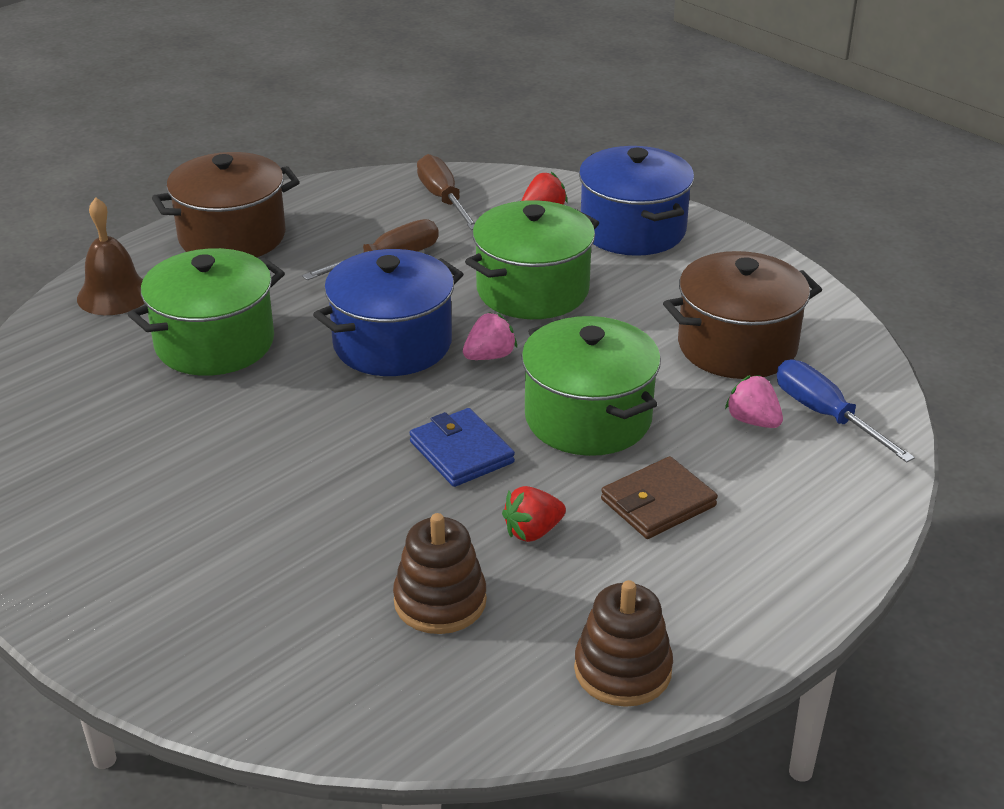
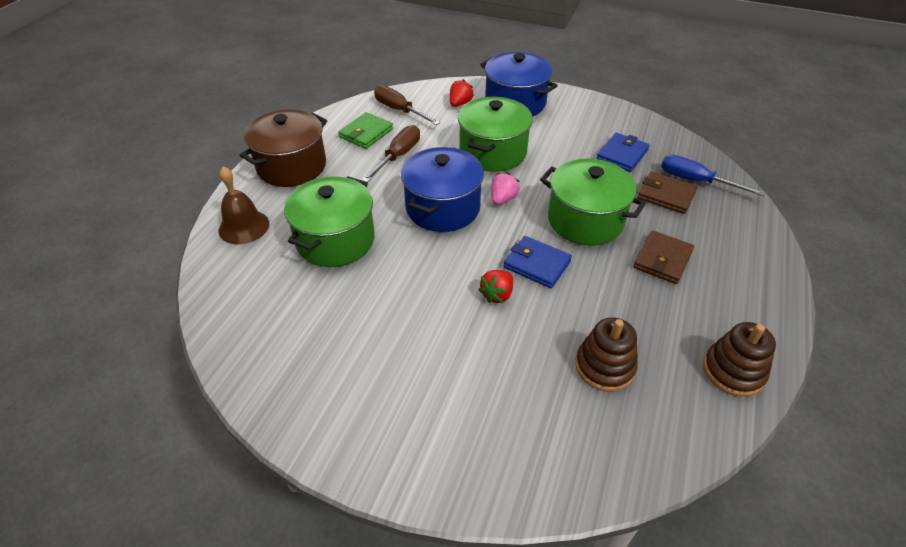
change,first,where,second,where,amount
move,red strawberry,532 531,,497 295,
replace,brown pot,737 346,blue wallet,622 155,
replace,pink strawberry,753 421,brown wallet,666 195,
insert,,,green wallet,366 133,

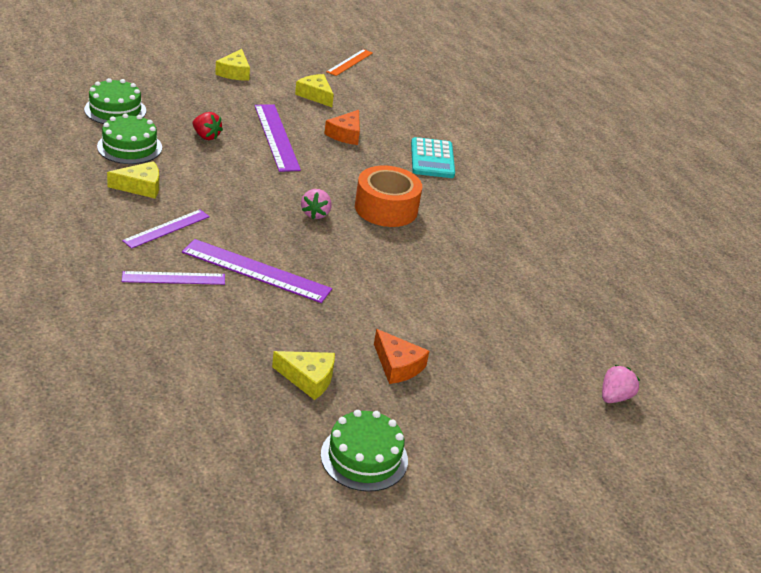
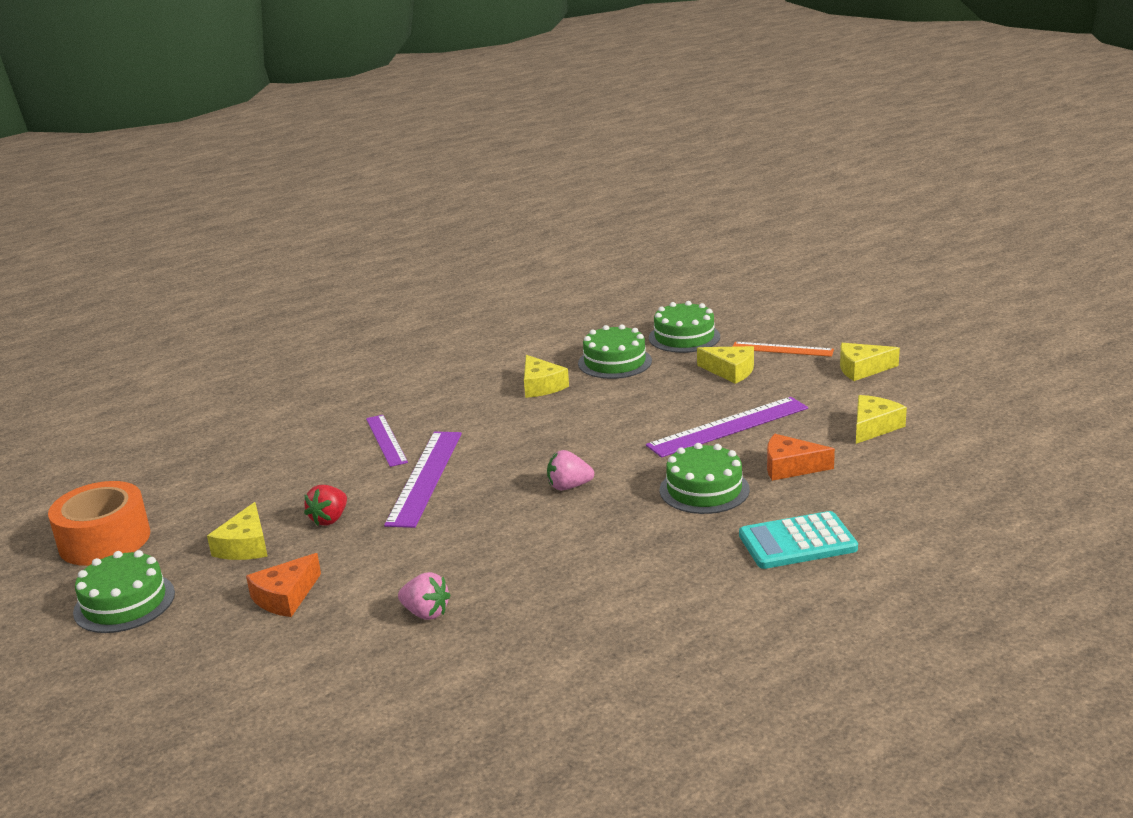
change,first,where,second,where,amount
delete,purple ruler,166 228,,,
move,red strawberry,206 136,,329 519,
move,orange ruler,350 62,,782 349,
move,orange tape,386 208,,104 540,
move,pink strawberry,614 397,,426 613,
insert,,,green cake,704 490,
insert,,,yellow cheese,730 371,

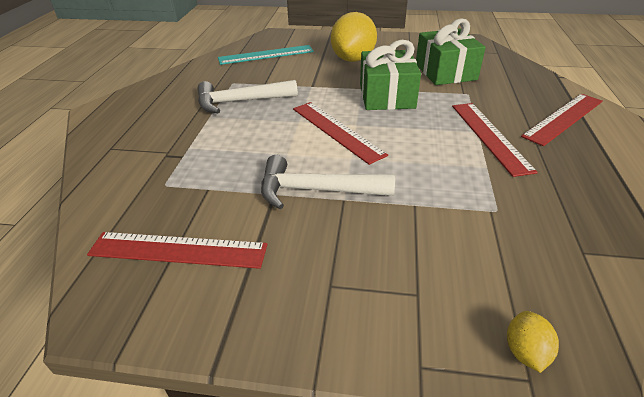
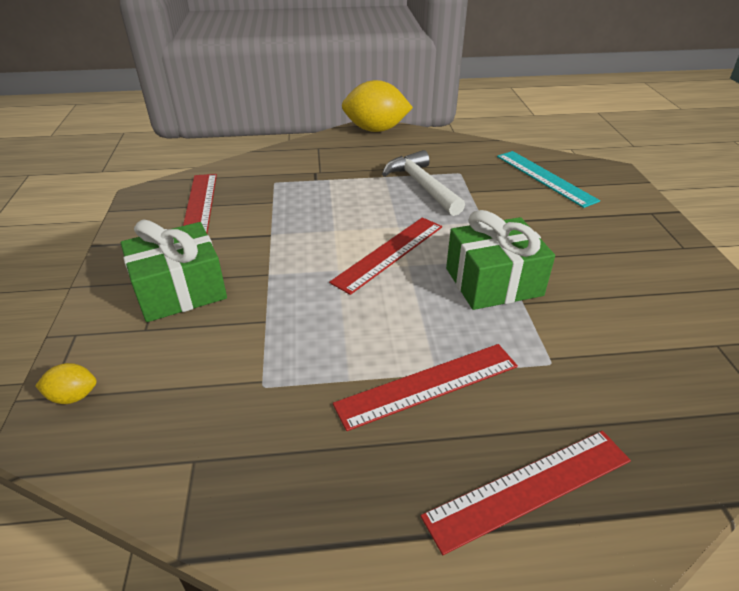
change,first,where,second,where,amount
delete,white hammer,316 190,,,
move,yellow lemon,353 59,,376 130,
move,green gift,445 72,,180 290,
rotate,red ruler,563 118,,529 488,60 degrees counterclockwise

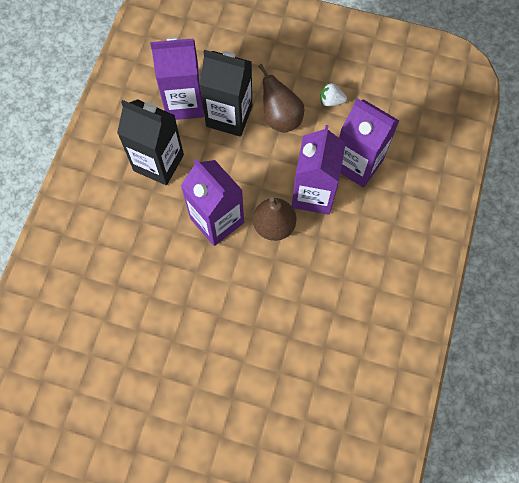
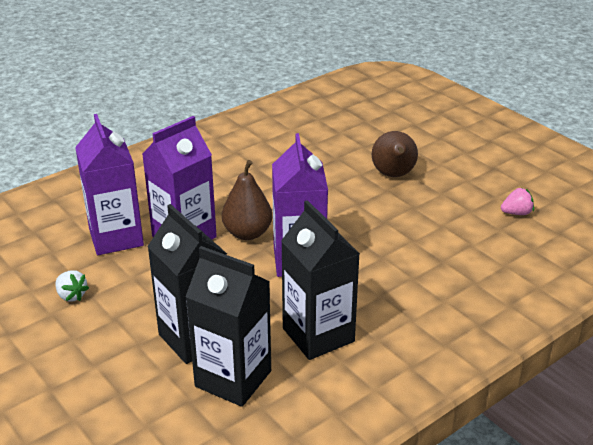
change,first,where,second,where,amount
recolor,purple carton,184 103,black carton,233 379,
move,brown pear,280 118,,393 175,
insert,,,pink strawberry,516 213,

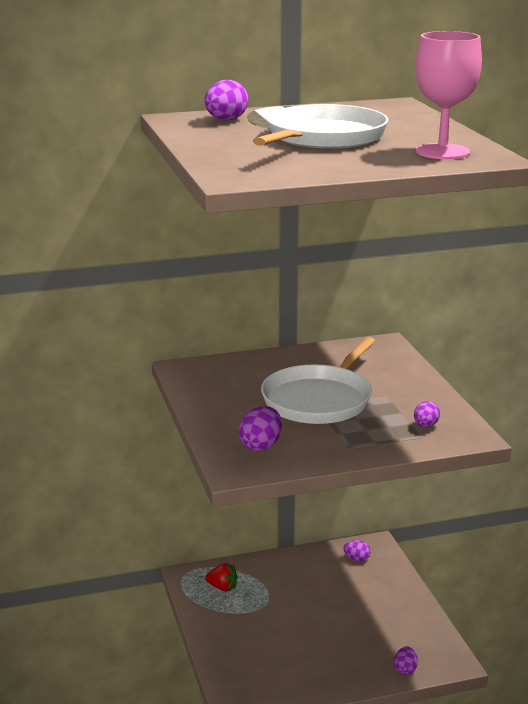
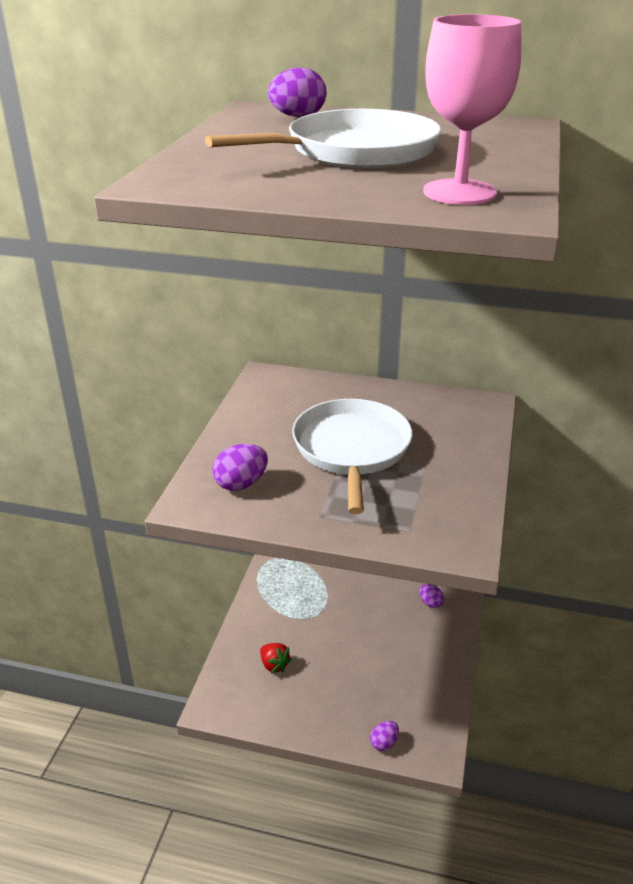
change,first,where,second,where,amount
move,red strawberry,222 587,,274 665,
rotate,white pan,319 400,,351 449,120 degrees clockwise
delete,purple egg,425 426,,,

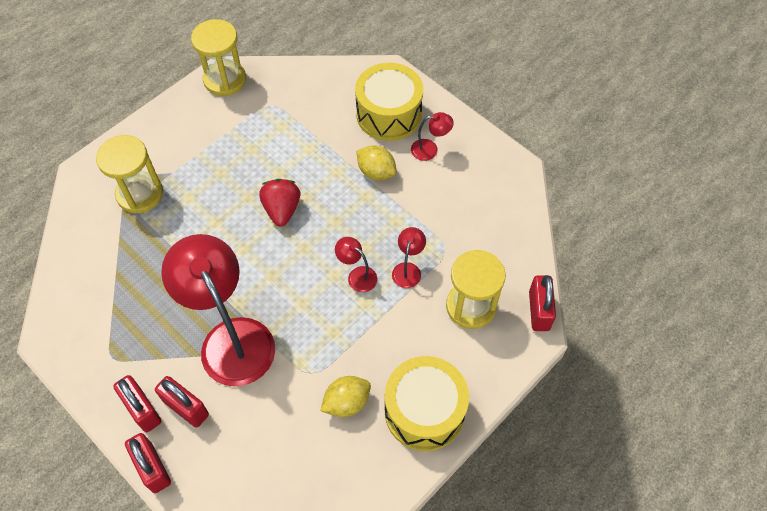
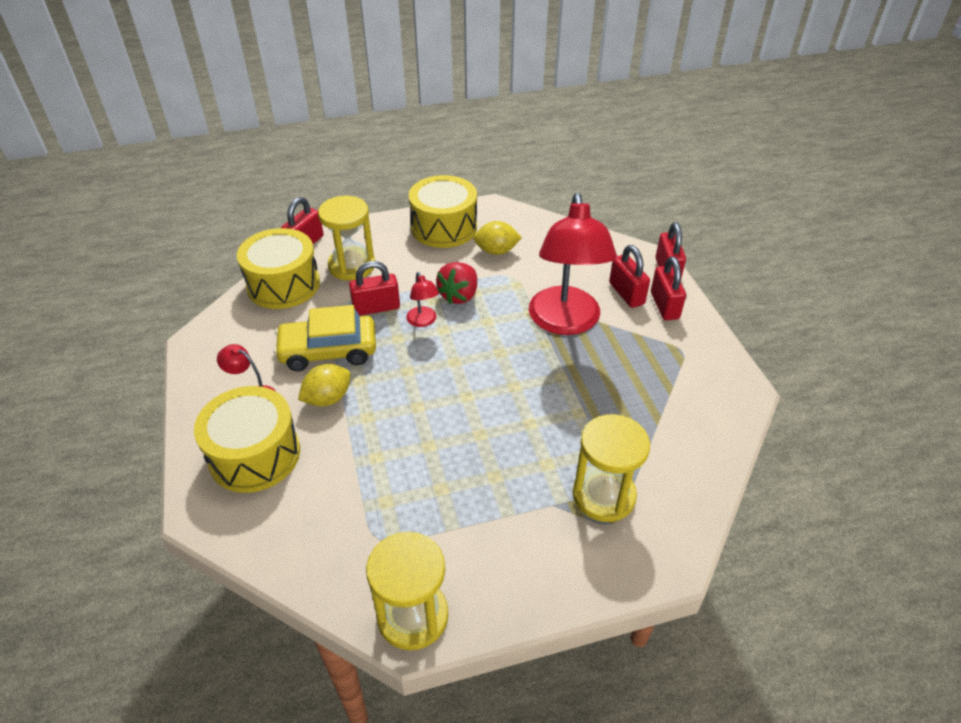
change,first,where,second,where,amount
move,red strawberry,282 210,,459 295,
rotate,yellow lemon,376 172,,328 398,75 degrees clockwise
replace,red lamp,408 269,red padlock,376 308,
insert,,,yellow drum,283 284,
insert,,,yellow car,328 351,

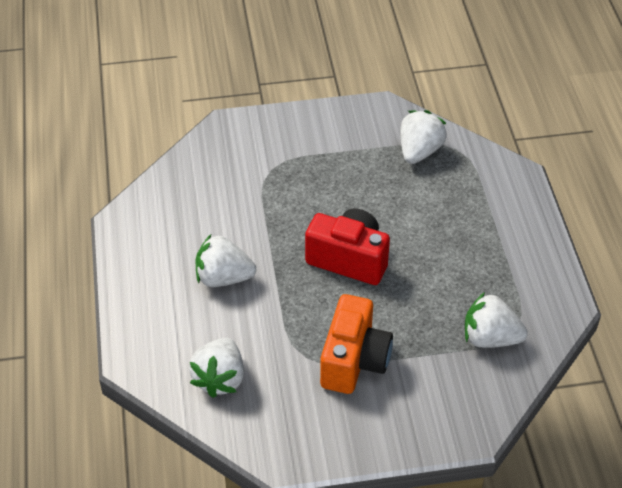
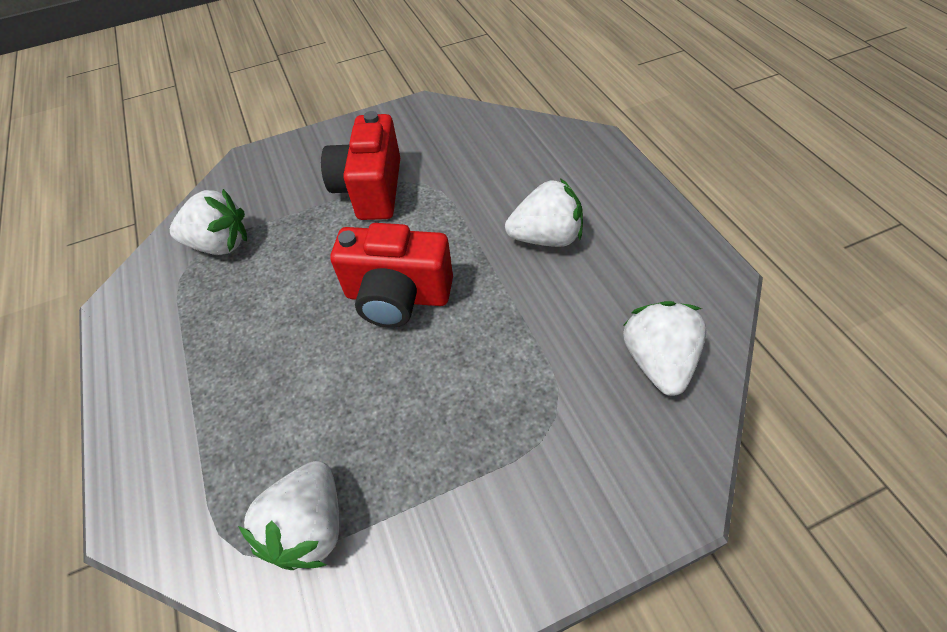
change,first,where,second,where,amount
move,white strawberry,220 378,,657 361,
recolor,orange camera,354 360,red camera,371 189,

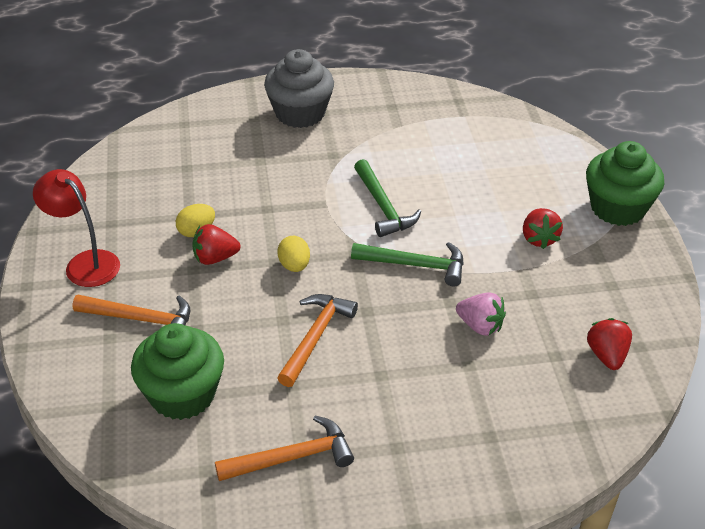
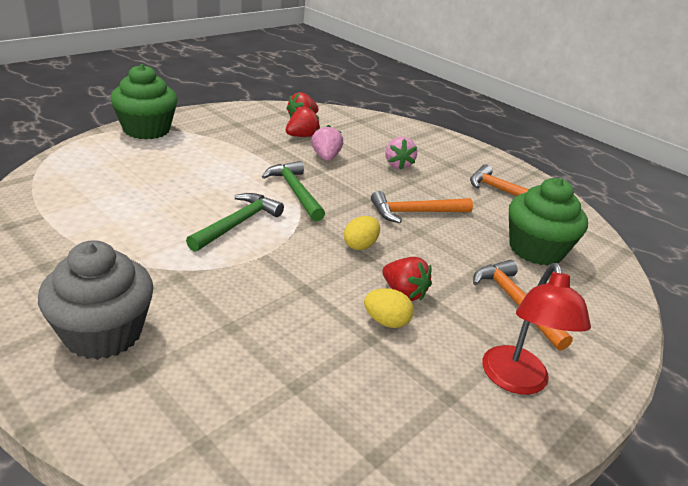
change,first,where,second,where,amount
move,red strawberry,539 239,,302 136,
insert,,,pink strawberry,398 165,

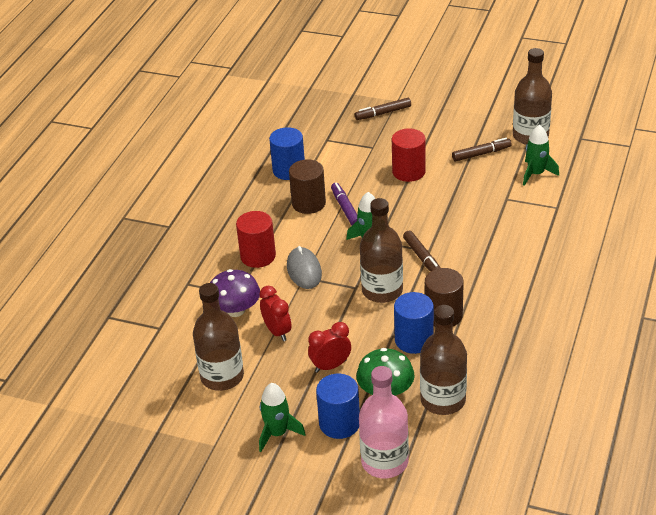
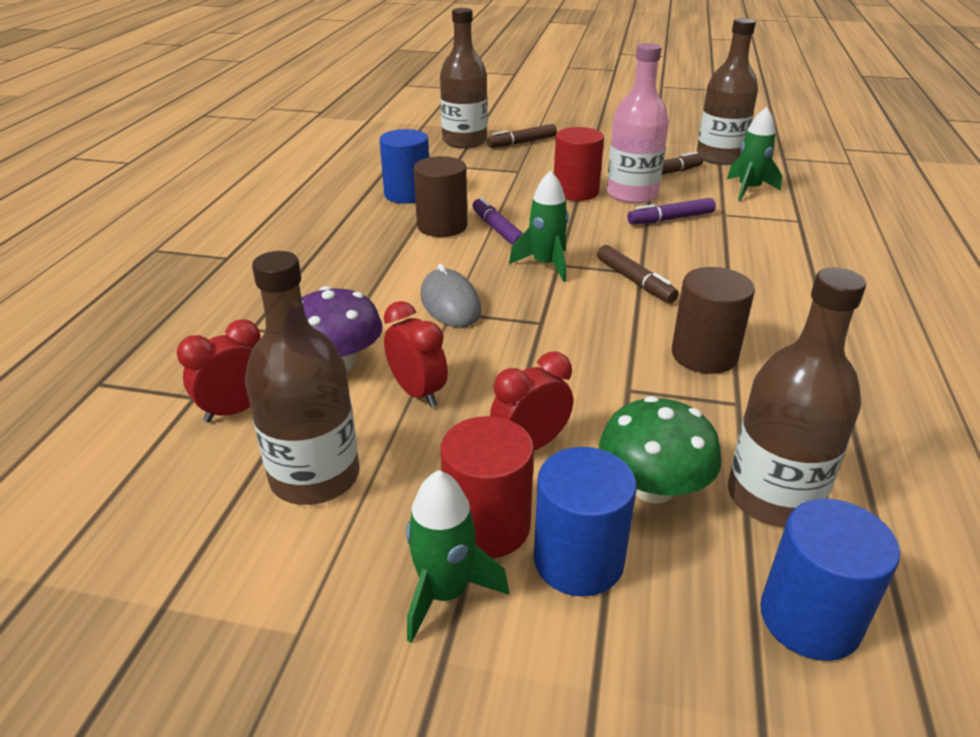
change,first,where,second,where,amount
move,red cylinder,258 256,,487 526,
move,pink bottle,384 462,,632 194,
move,brown bottle,382 290,,464 141,
move,blue cylinder,414 340,,809 619,
insert,,,red clock,236 410,
insert,,,purple marker,670 219,

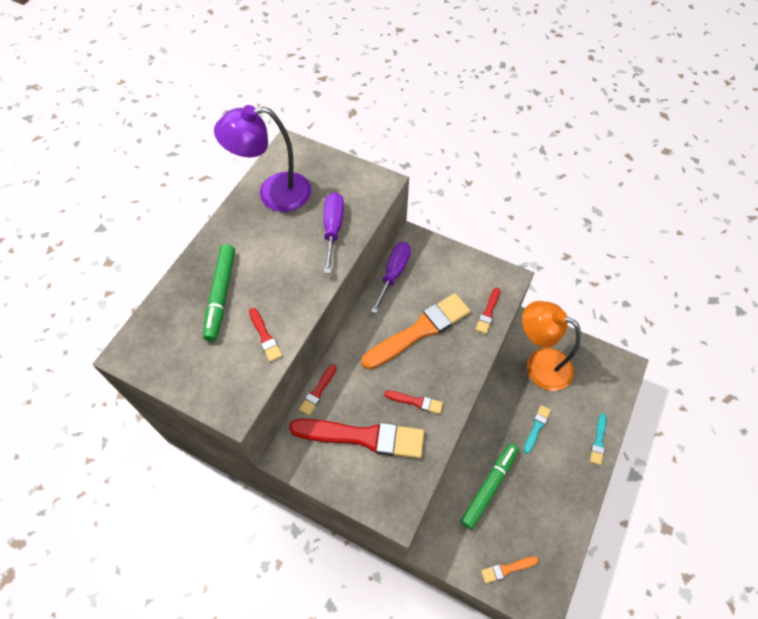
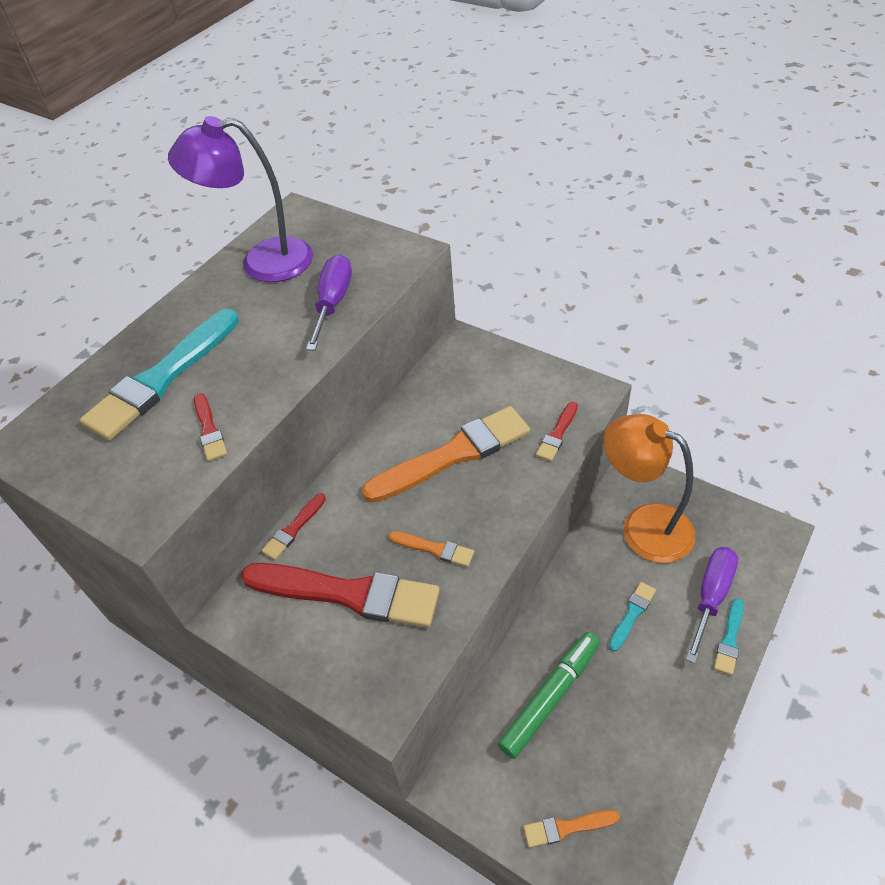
change,first,where,second,where,amount
replace,green marker,221 295,turquoise brush,162 378,
move,purple screwdriver,393 274,,711 596,
recolor,red brush,416 402,orange brush,434 549,

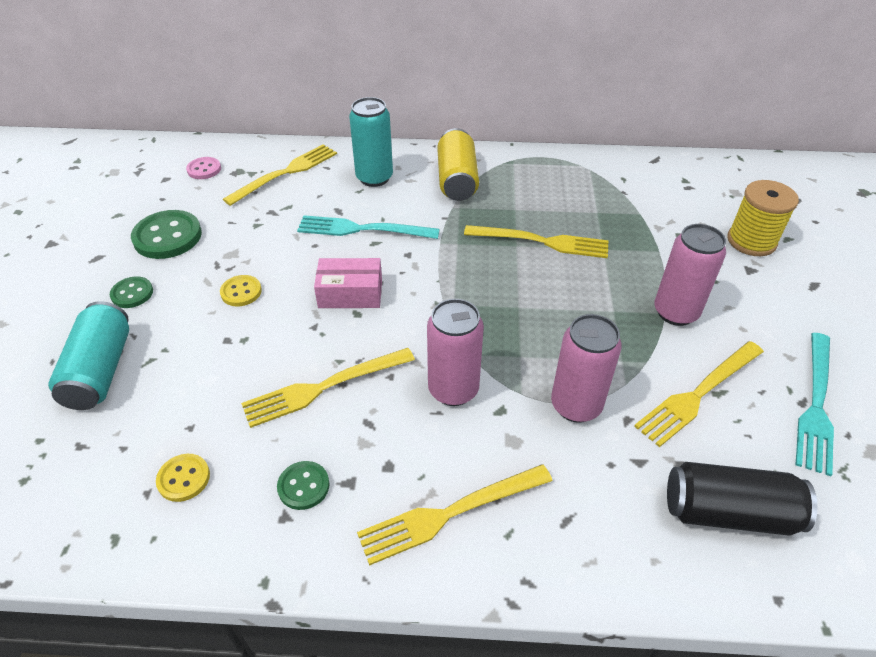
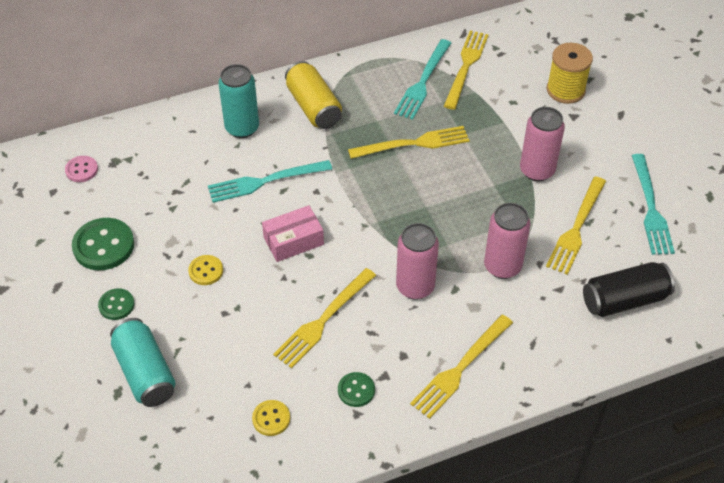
change,first,where,second,where,amount
move,yellow fork,286 173,,466 66,
insert,,,turquoise fork,423 82,

